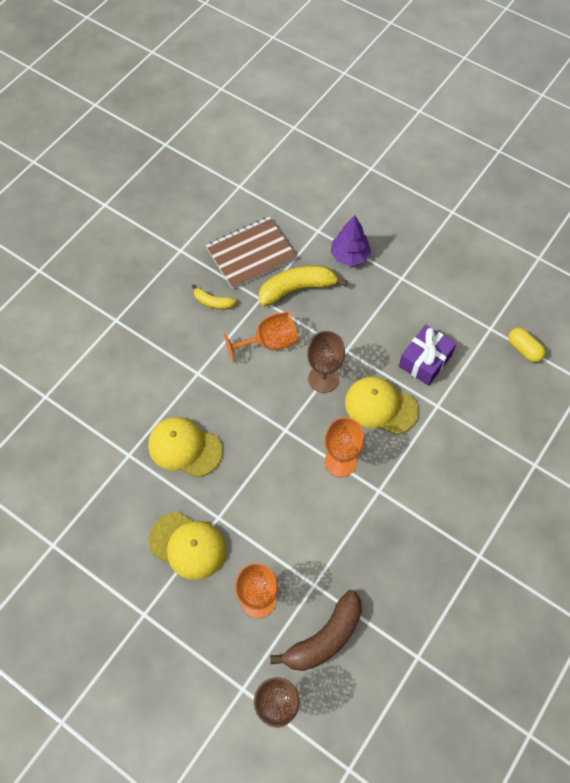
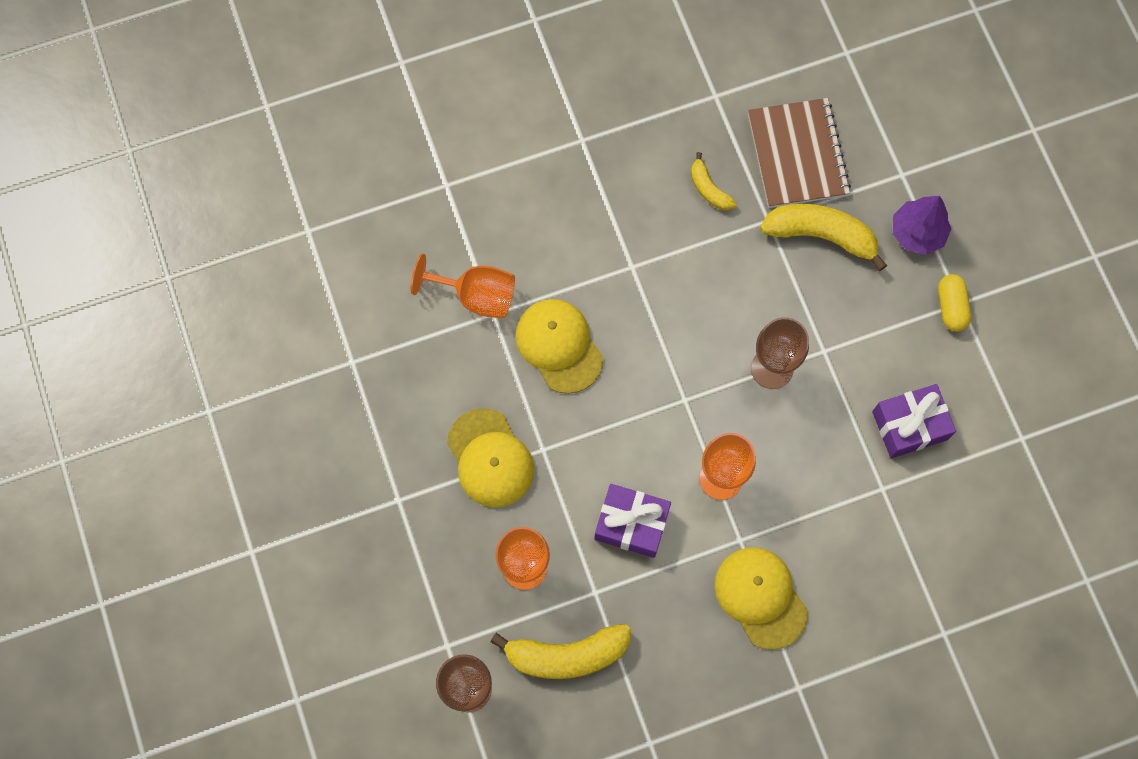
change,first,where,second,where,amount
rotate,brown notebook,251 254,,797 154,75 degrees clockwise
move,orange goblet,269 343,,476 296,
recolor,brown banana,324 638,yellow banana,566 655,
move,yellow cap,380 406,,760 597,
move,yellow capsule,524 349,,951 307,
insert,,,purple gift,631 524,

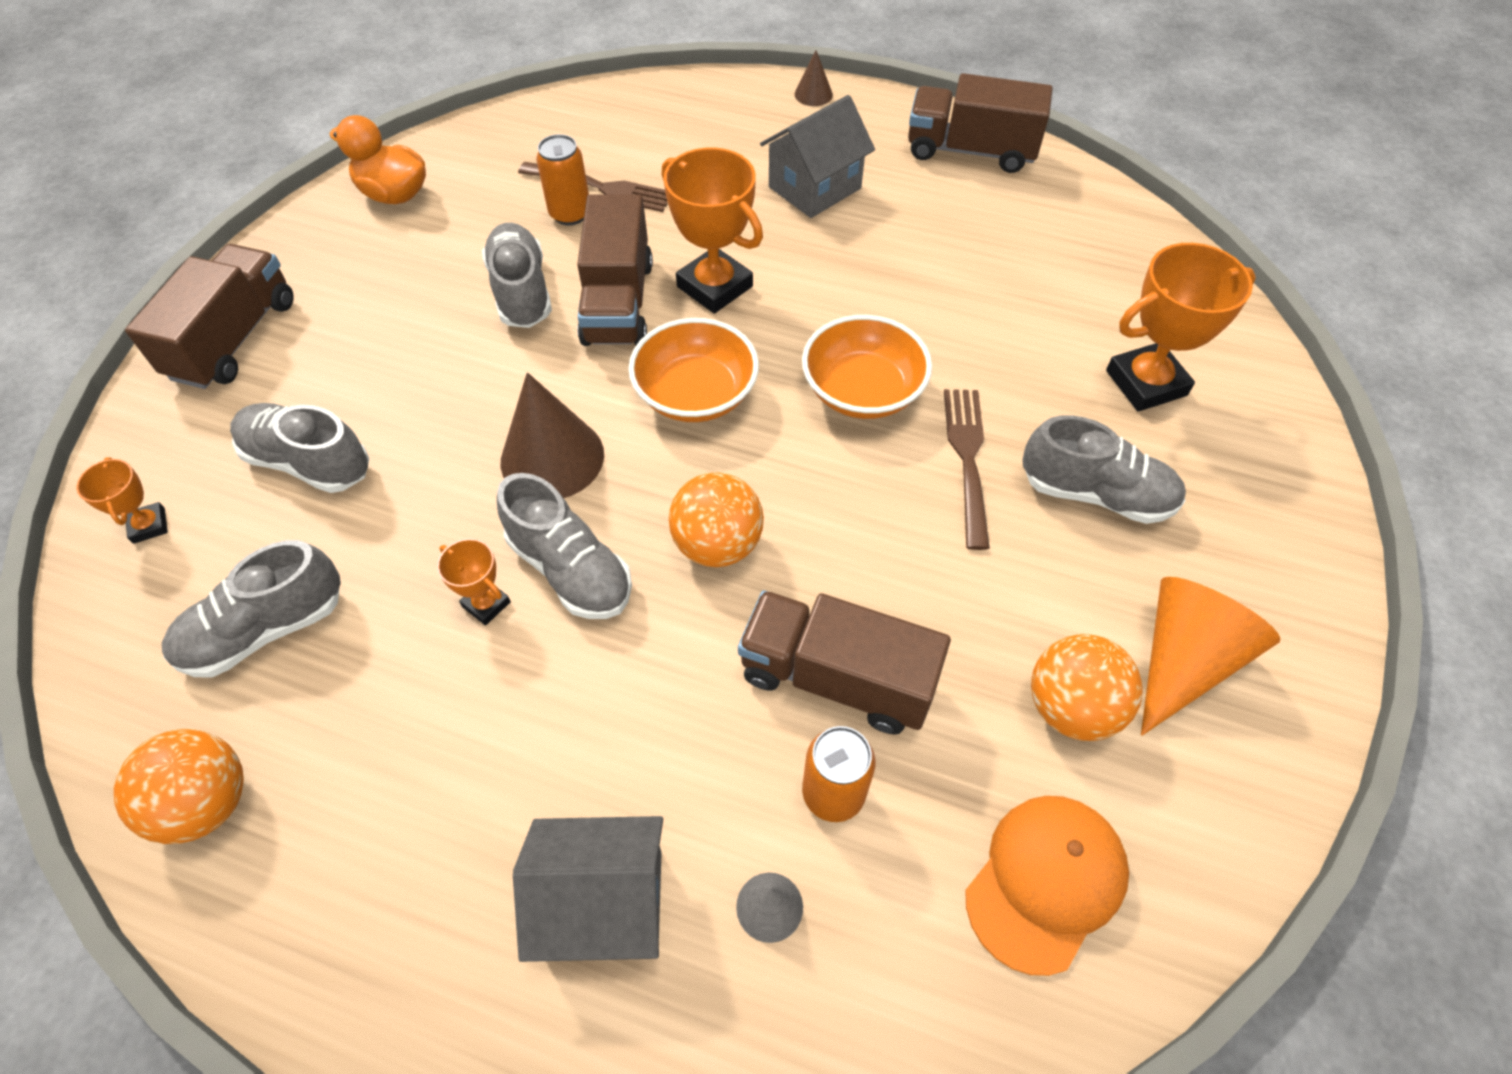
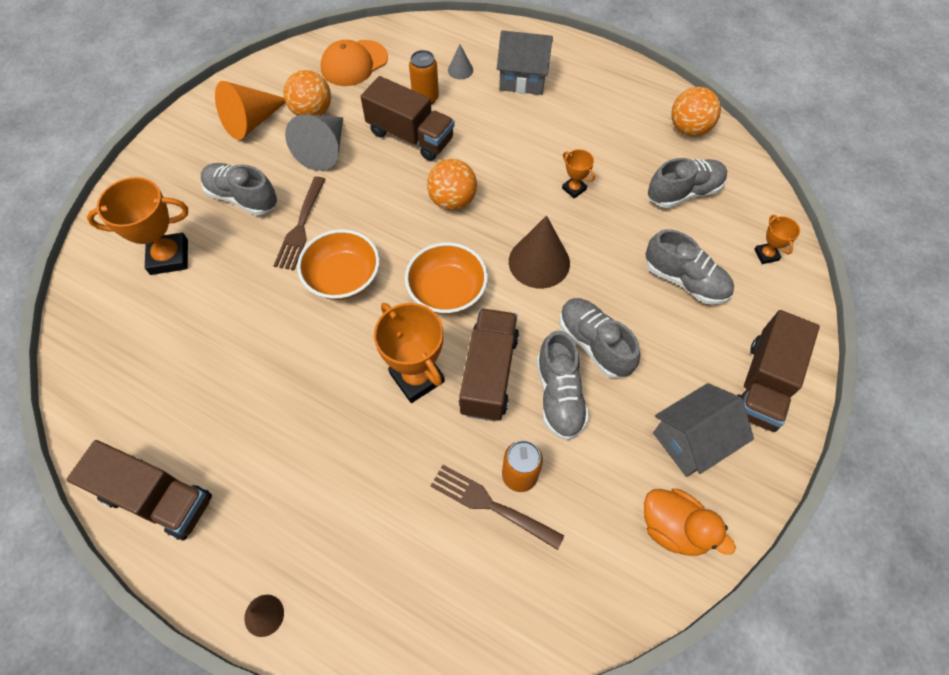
change,first,where,second,where,amount
move,grey shoe,570 569,,594 344,
move,grey house,814 188,,691 440,
insert,,,grey cone,324 150,

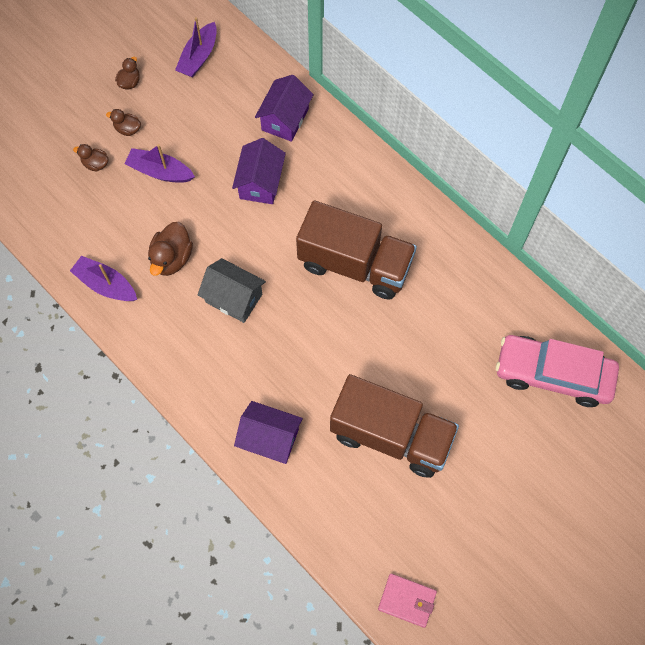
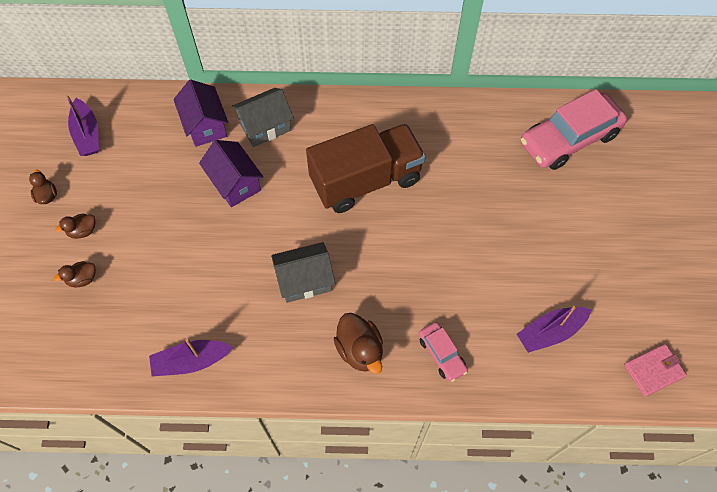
change,first,where,second,where,amount
move,purple boat,160 172,,550 332,
move,brown duck,172 258,,360 350,
replace,purple house,270 438,pink car,441 354,
delete,brown truck,391 435,,,
insert,,,grey house,265 126,

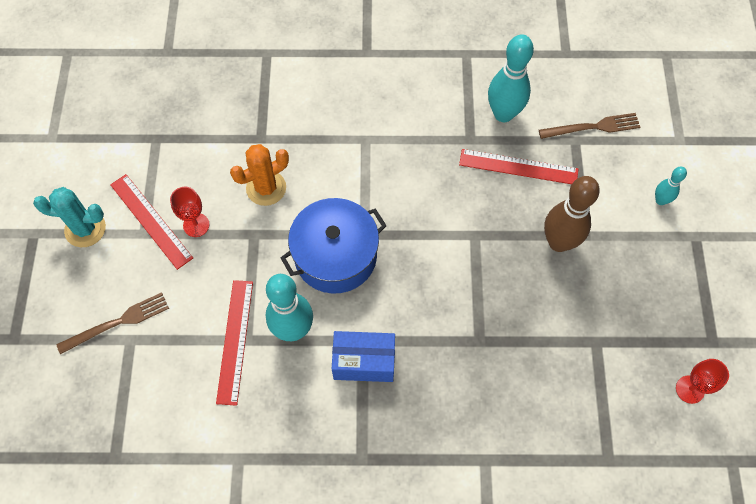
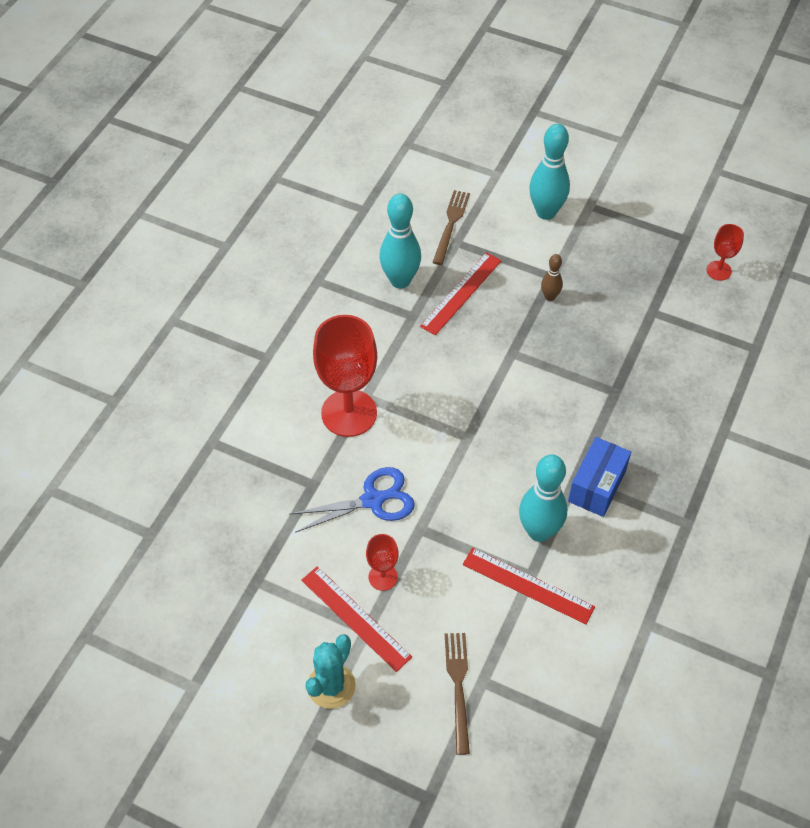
change,first,where,second,where,amount
rotate,red ruler,151 221,,355 618,60 degrees clockwise
replace,orange cactus,266 188,blue scissors,374 500,
delete,blue pot,335 256,,,
resize,brown bowling pin,559 242,,550 297,x0.51
resize,turquoise bowling pin,660 200,,546 212,x1.94
insert,,,red goblet,349 413,

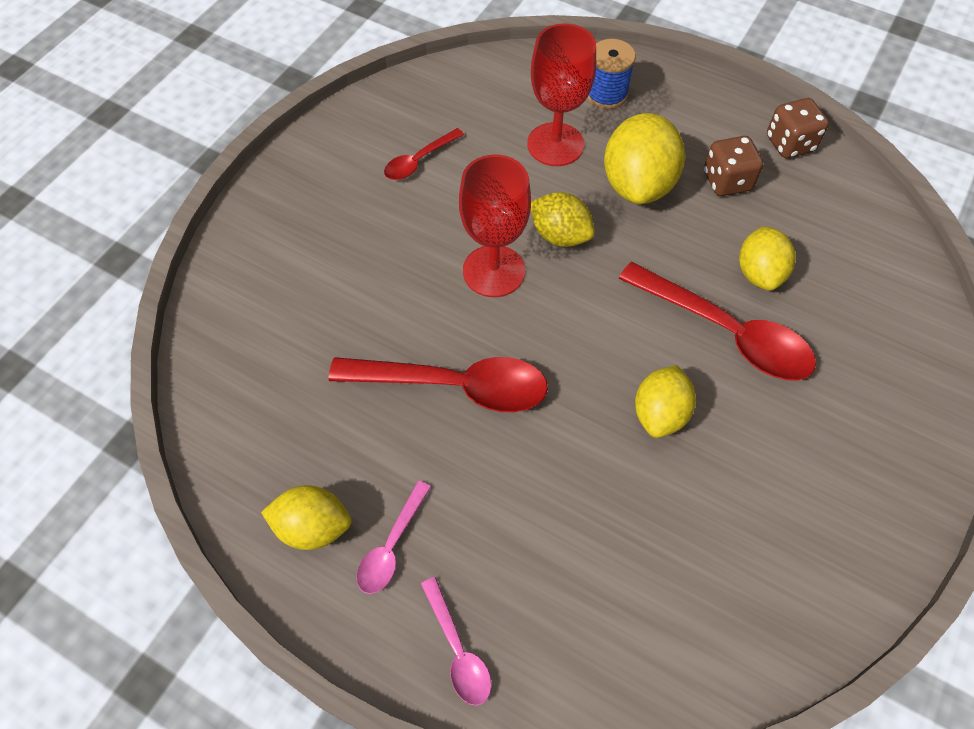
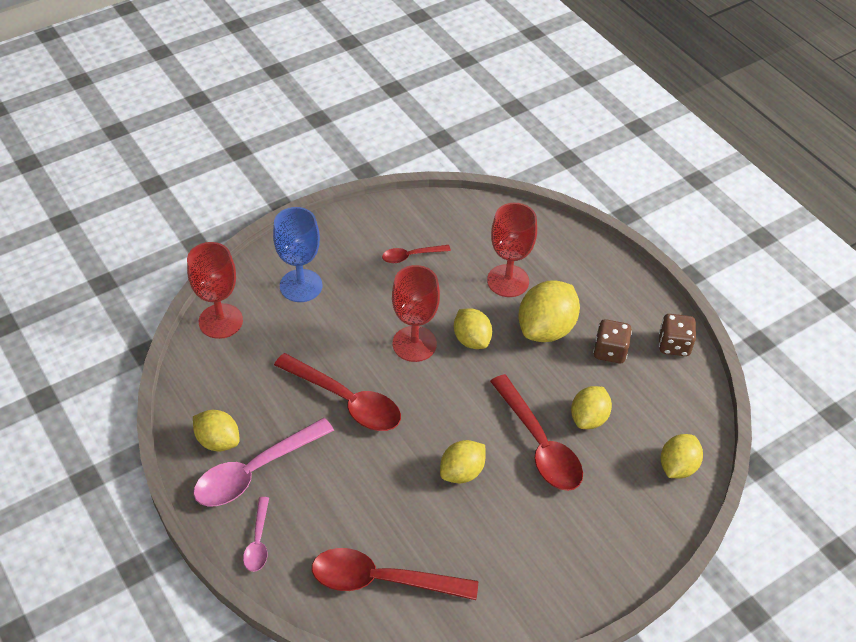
change,first,where,second,where,amount
resize,pink spoon,391 546,,255 471,x1.92
delete,blue spool,606 94,,,
insert,,,red goblet,220 321,
insert,,,blue goblet,301 286,
insert,,,red spoon,382 580,
insert,,,yellow lemon,677 466,

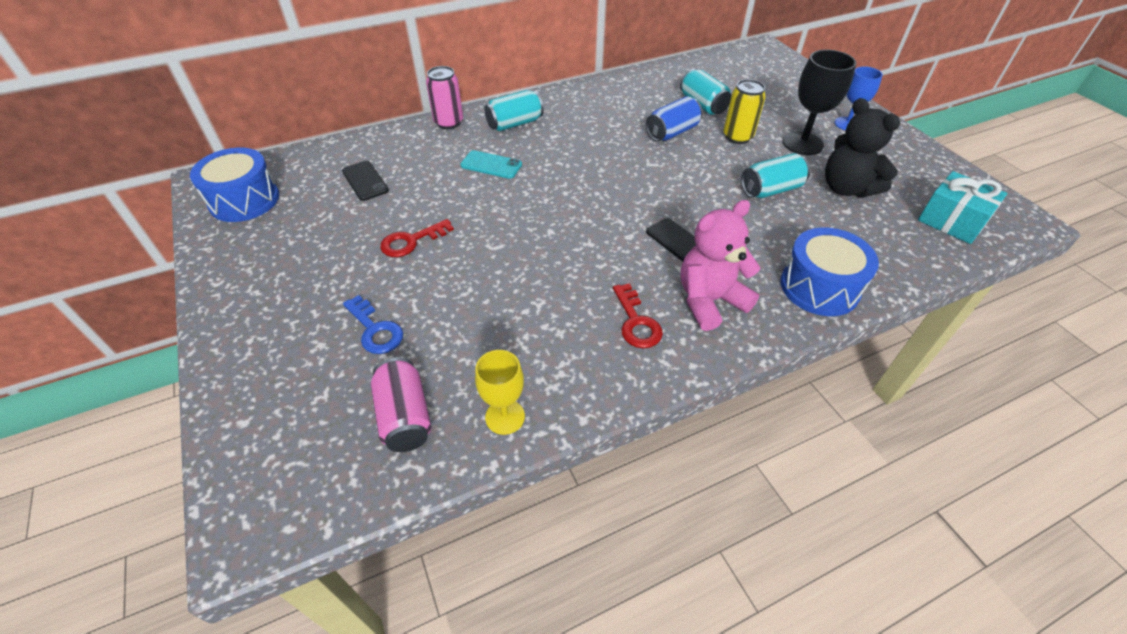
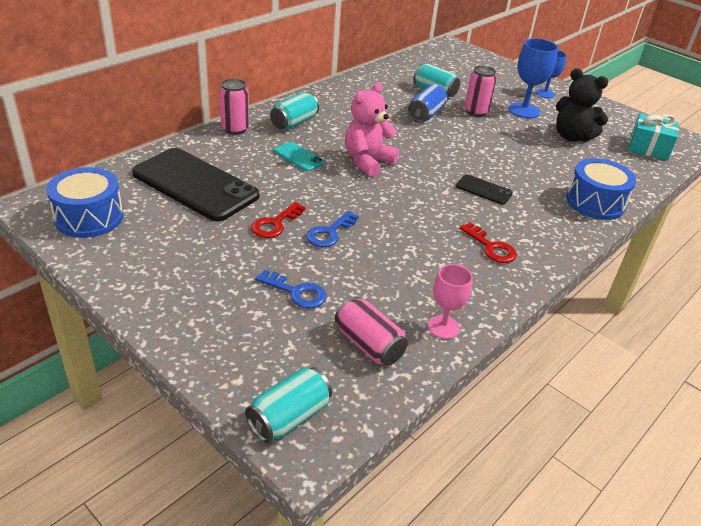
change,first,where,second,where,amount
resize,black phone,365 181,,195 185,x2.25
rotate,turquoise phone,491 165,,298 157,45 degrees clockwise
recolor,yellow goblet,505 417,pink goblet,443 327,
move,pink teddy bear,709 301,,367 162,
recolor,yellow can,737 137,pink can,476 112,
move,turquoise can,771 190,,289 417,
recolor,black goblet,802 143,blue goblet,524 110,
insert,,,blue key,329 233,

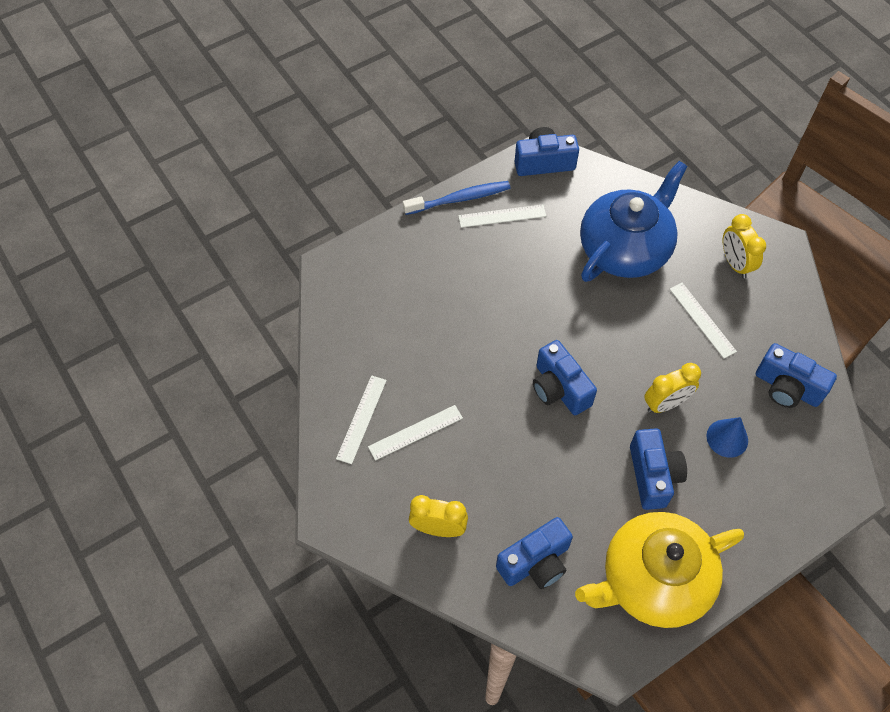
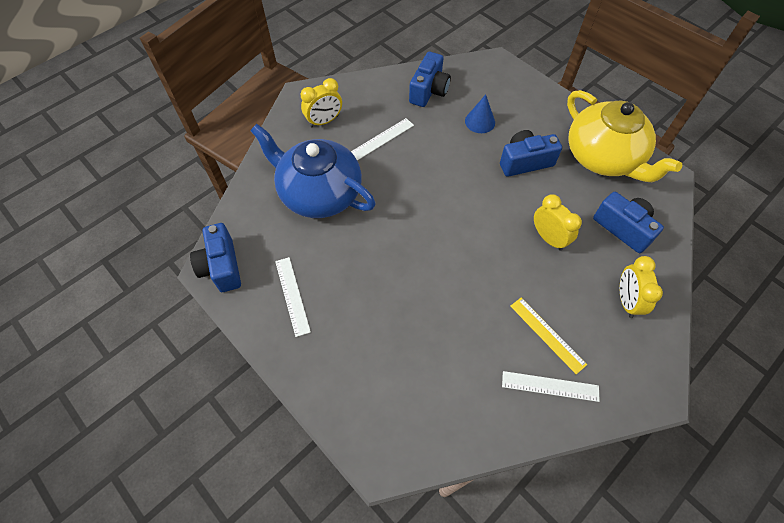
change,first,where,second,where,amount
recolor,white ruler,415 432,yellow ruler,547 334,
delete,blue toothbrush,459 199,,,
delete,blue camera,559 388,,,
move,yellow clock,665 404,,548 238,

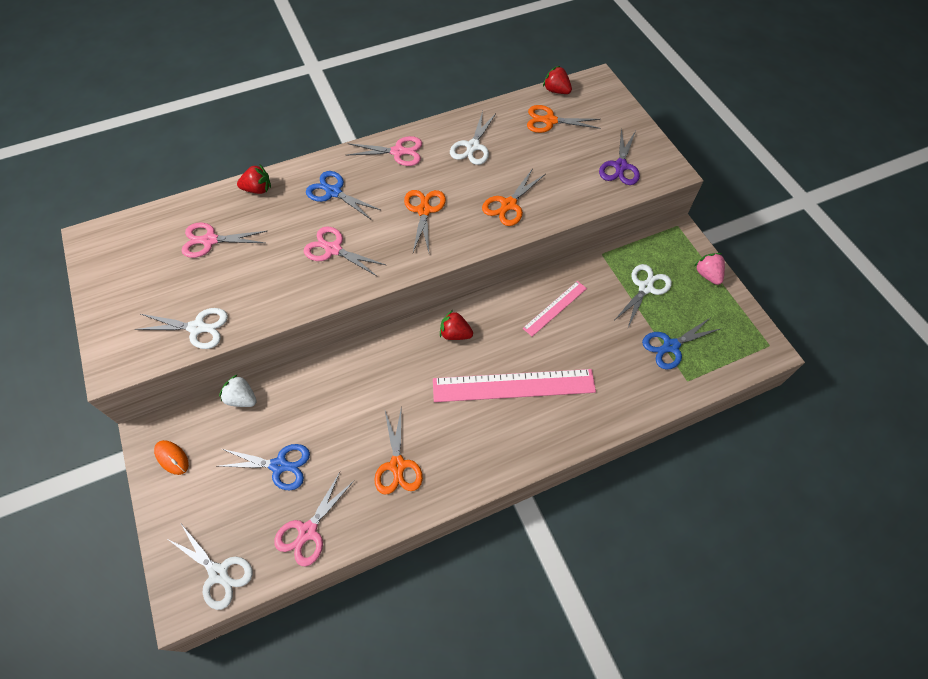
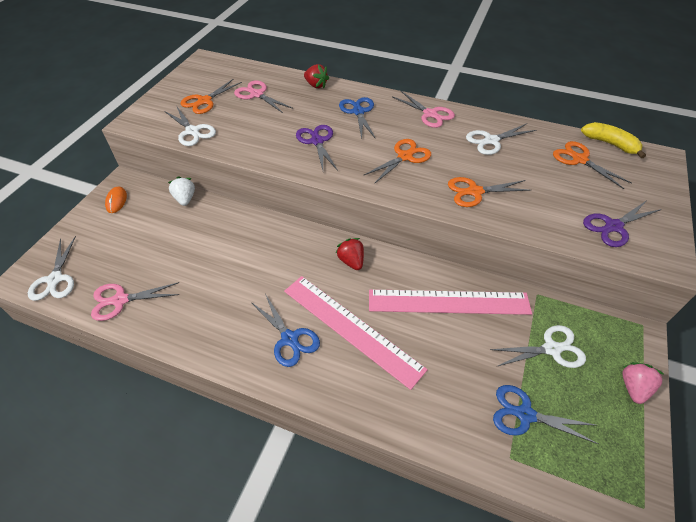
change,first,where,second,where,amount
move,blue scissors,279 465,,290 339,
recolor,pink scissors,333 249,purple scissors,317 141,
move,orange scissors,397 465,,204 101,
resize,pink ruler,555 308,,448 302,x1.85
replace,red strawberry,556 91,yellow banana,610 144,

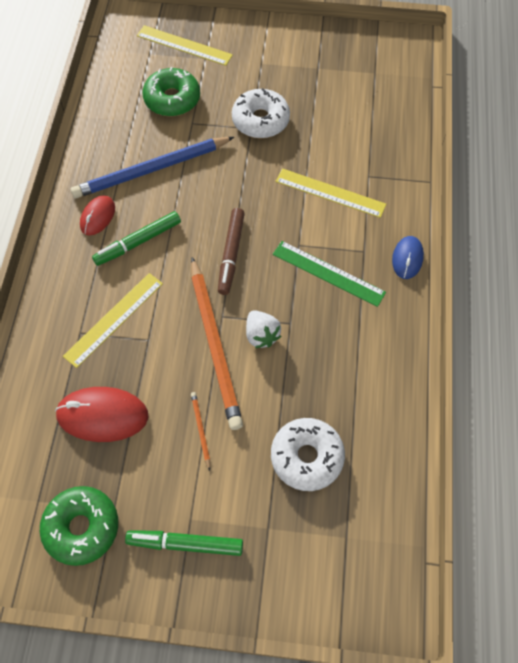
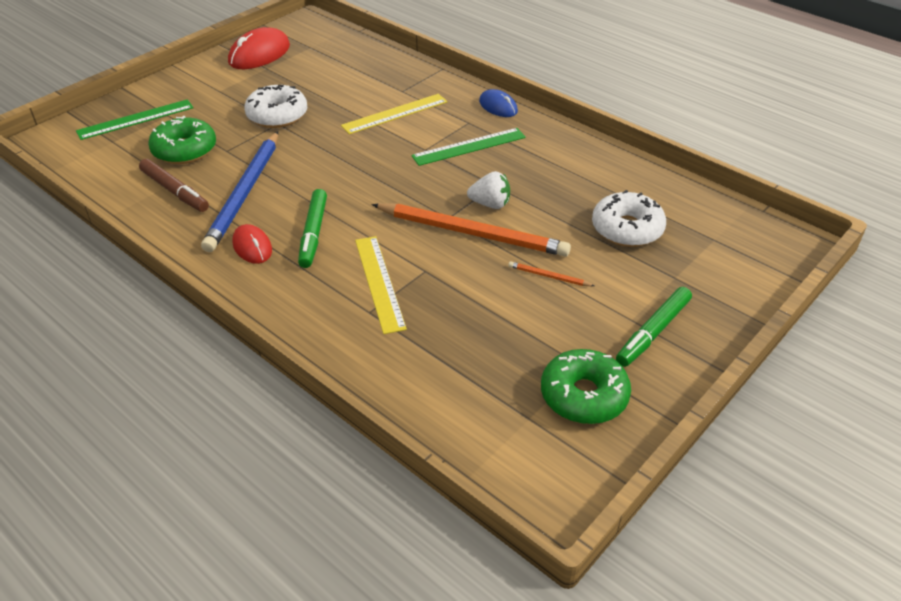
change,first,where,second,where,amount
move,red mouse,102 415,,259 54,
recolor,yellow ruler,184 45,green ruler,135 119,
move,brown marker,231 254,,175 191,

